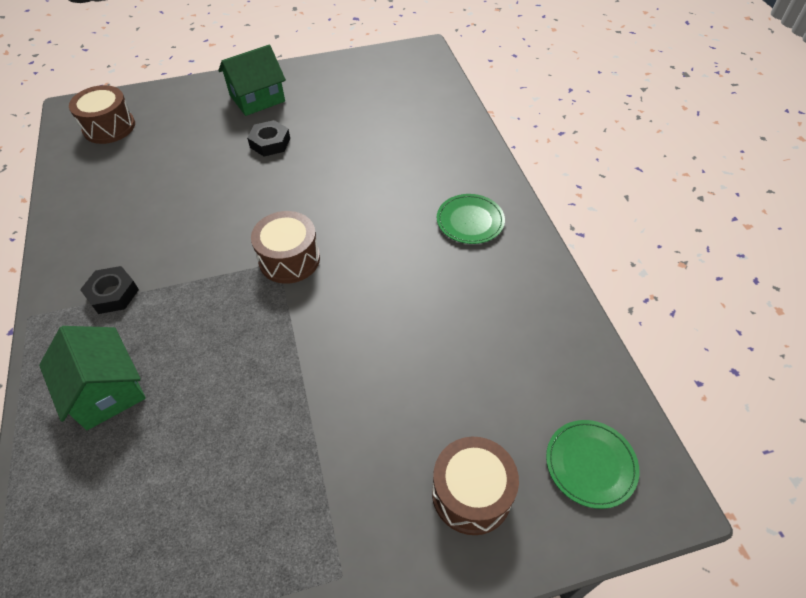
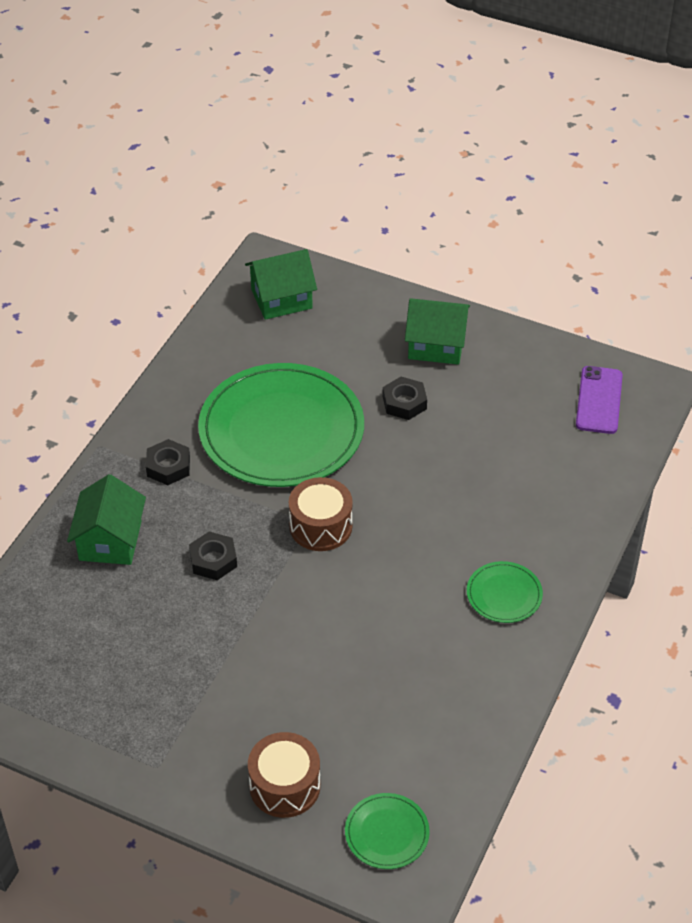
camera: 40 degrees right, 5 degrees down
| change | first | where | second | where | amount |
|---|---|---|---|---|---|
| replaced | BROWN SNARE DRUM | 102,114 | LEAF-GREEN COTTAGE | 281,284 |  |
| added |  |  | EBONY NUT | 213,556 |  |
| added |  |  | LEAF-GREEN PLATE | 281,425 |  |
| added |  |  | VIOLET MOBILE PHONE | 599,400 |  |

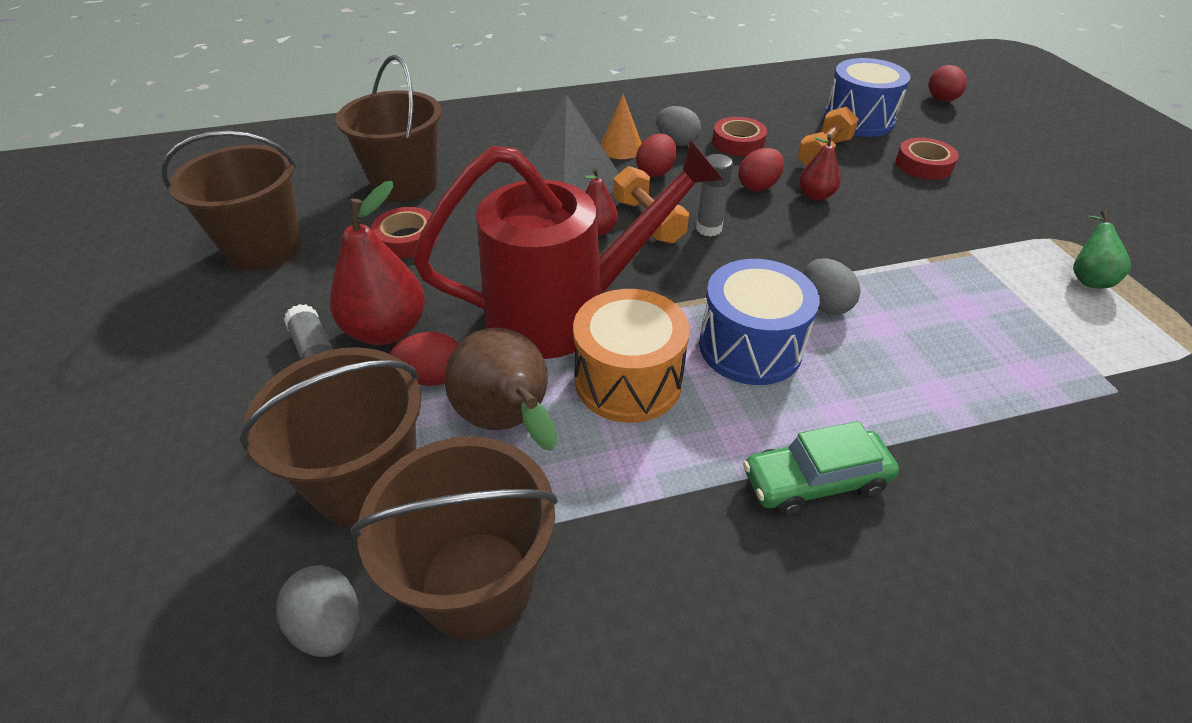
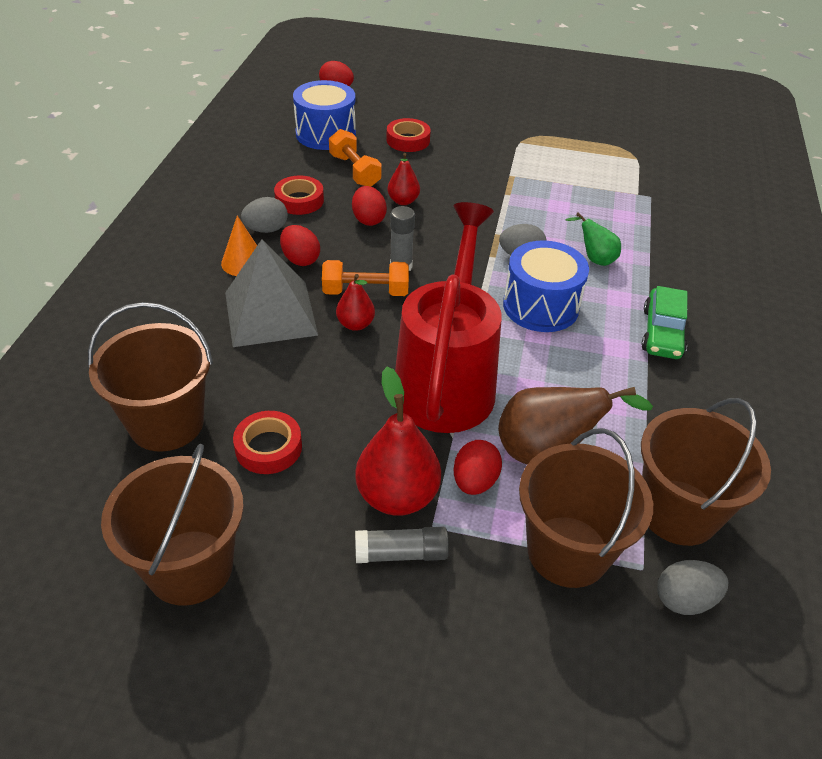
camera: 65 degrees left, 0 degrees up
| change | first | where | second | where | amount |
|---|---|---|---|---|---|
| removed | ORANGE SNARE DRUM | 631,356 |  |  |  |
| moved | LEAF-GREEN PEAR | 1102,249 |  | 593,239 |  |

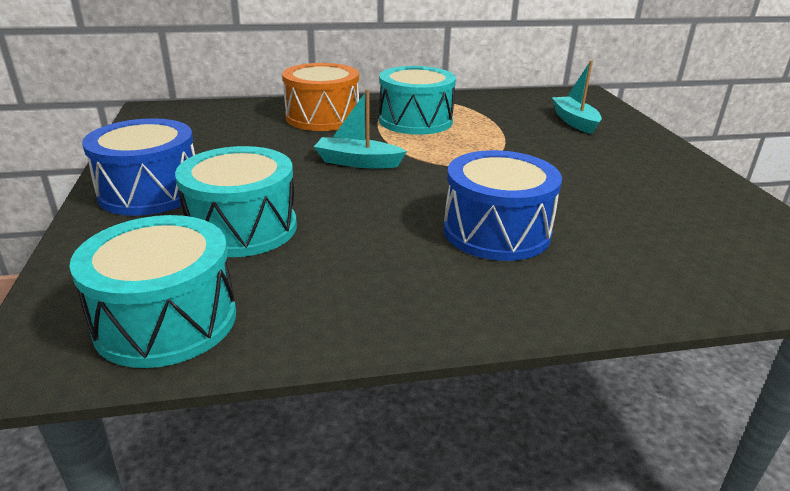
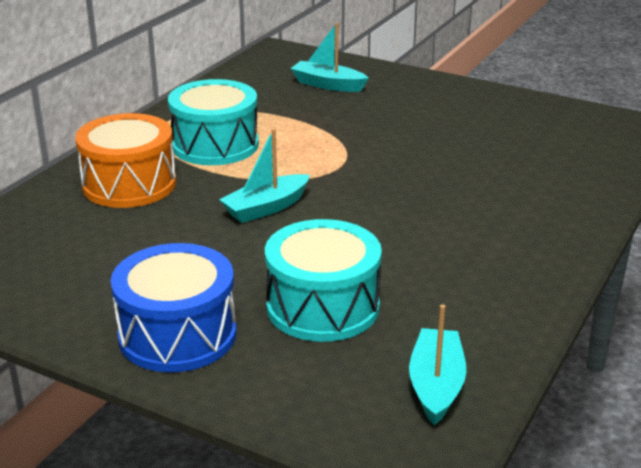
camera: 50 degrees left, 0 degrees up
| change | first | where | second | where | amount |
|---|---|---|---|---|---|
| replaced | TEAL SNARE DRUM | 153,291 | TEAL BOAT | 437,364 |  |
| removed | BLUE SNARE DRUM | 502,205 |  |  |  |

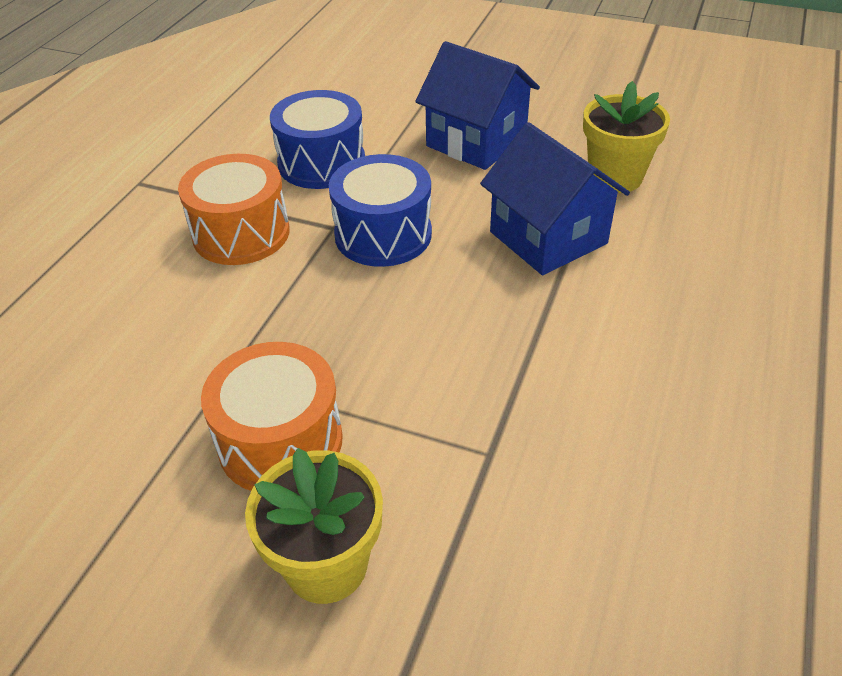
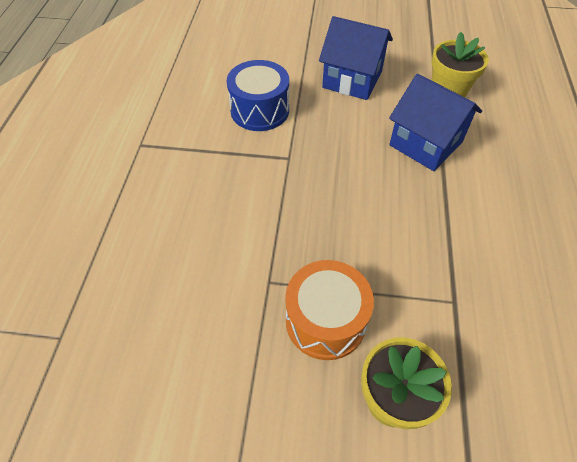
camera: 15 degrees left, 10 degrees up
| change | first | where | second | where | amount |
|---|---|---|---|---|---|
| removed | ORANGE SNARE DRUM | 234,209 |  |  |  |
| removed | BLUE SNARE DRUM | 380,210 |  |  |  |

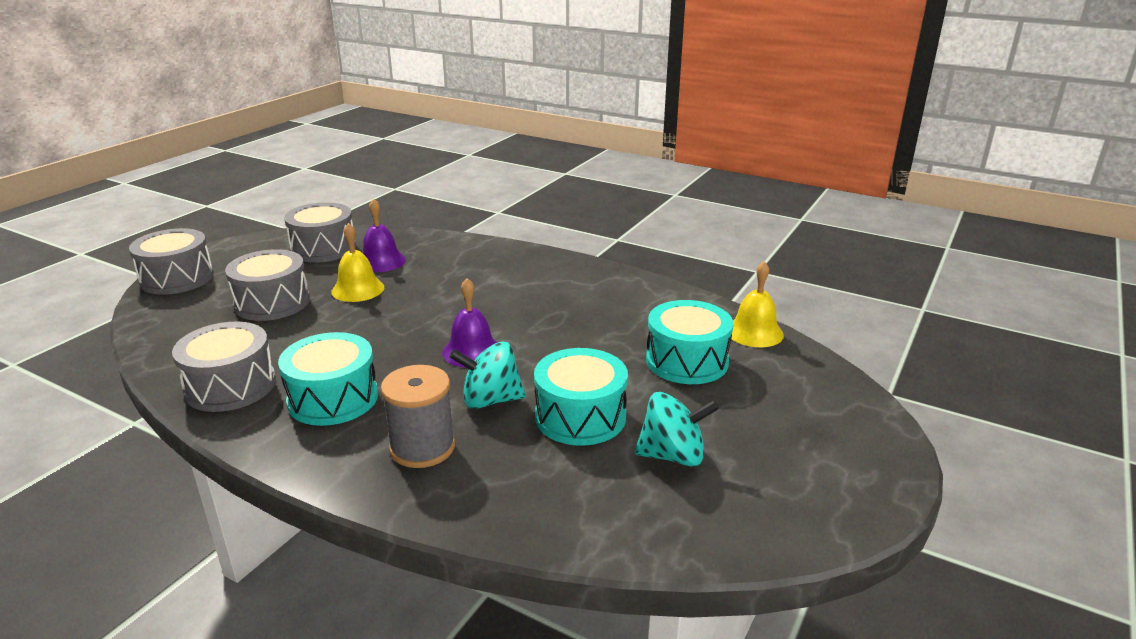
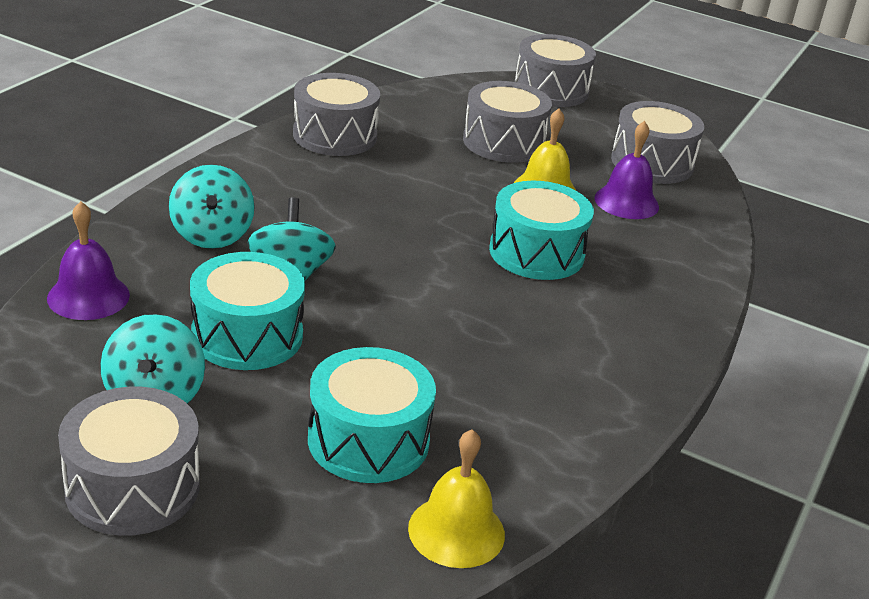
camera: 85 degrees right, 5 degrees up
| change | first | where | second | where | amount |
|---|---|---|---|---|---|
| moved | TEAL SNARE DRUM | 328,379 |  | 541,230 |  |
| replaced | GRAY BOBBIN | 418,416 | TEAL TOY TOP | 212,207 |  |
| moved | VIOLET SCHOOL BELL | 470,323 |  | 88,260 |  |
| added |  |  | GRAY SNARE DRUM | 129,461 |  |

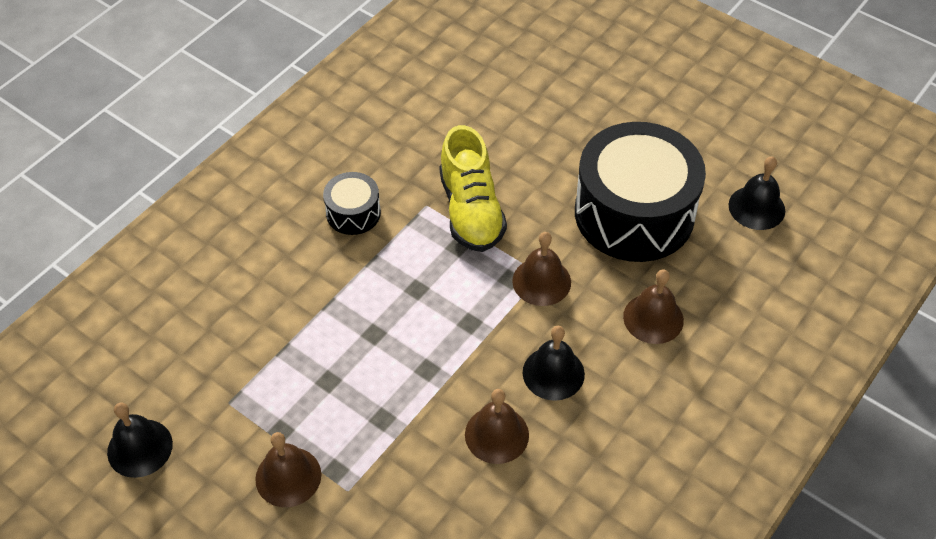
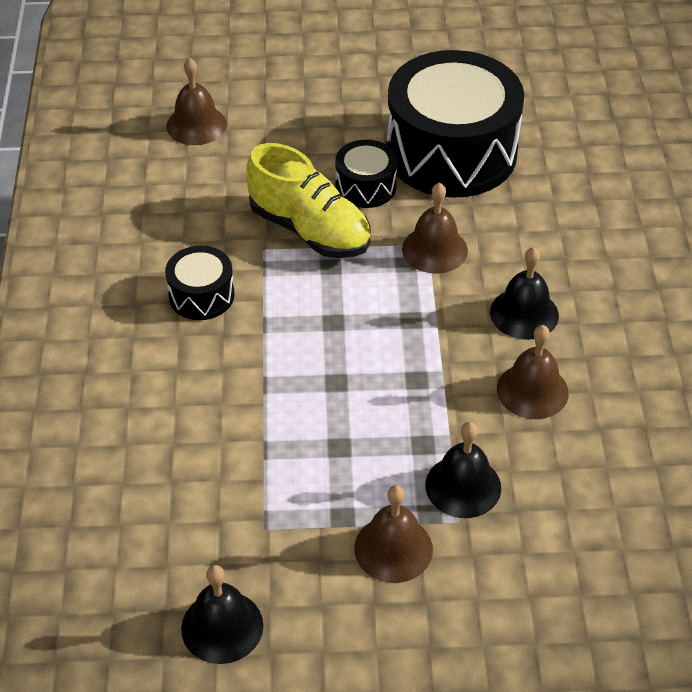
camera: 40 degrees left, 5 degrees down
| change | first | where | second | where | amount |
|---|---|---|---|---|---|
| moved | BROWN SCHOOL BELL | 653,306 |  | 196,101 |  |
| moved | EBONY SCHOOL BELL | 756,193 |  | 463,470 |  |
| added |  |  | EBONY SNARE DRUM | 366,174 |  |

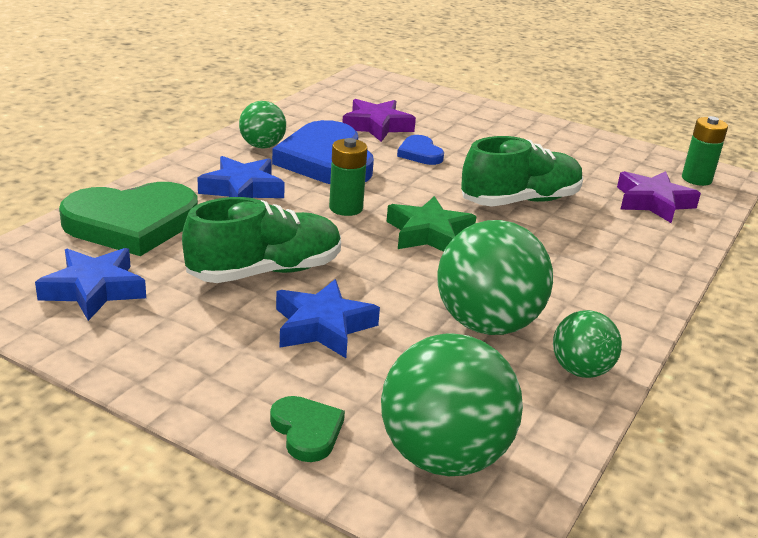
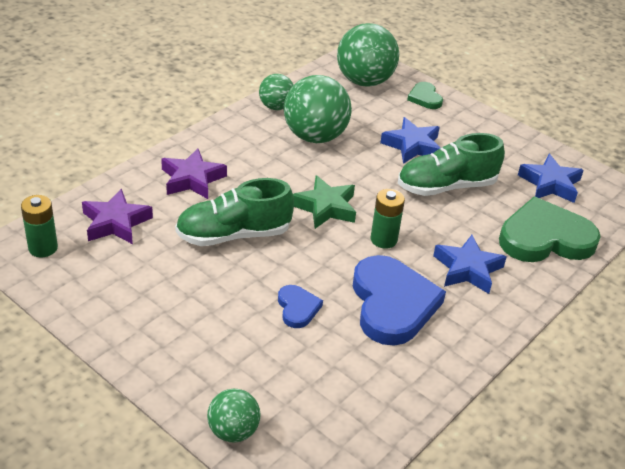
camera: 170 degrees left, 10 degrees up
| change | first | where | second | where | amount |
|---|---|---|---|---|---|
| moved | LEAF-GREEN SPHERE | 262,125 |  | 234,416 |  |
| moved | VIOLET FIVE-POINTED STAR | 379,120 |  | 194,173 |  |

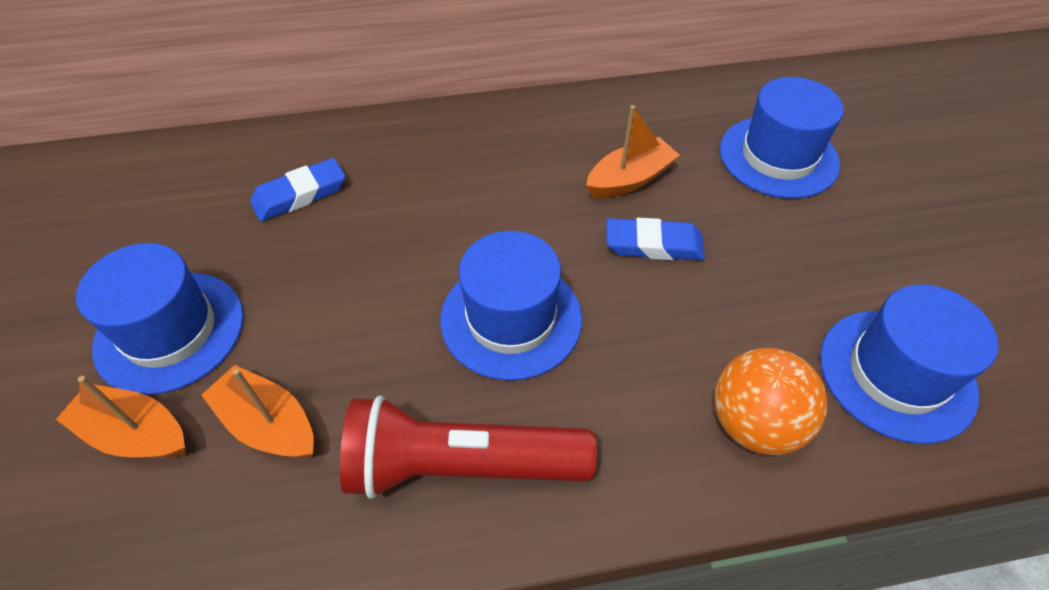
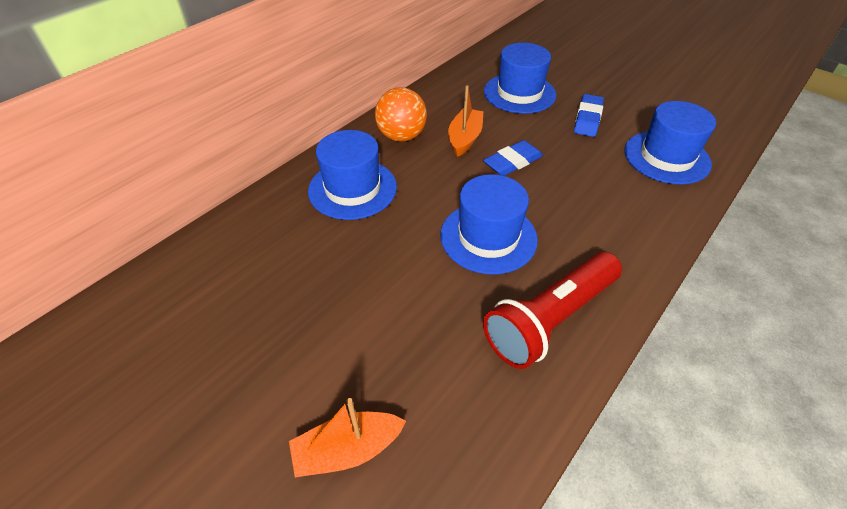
camera: 40 degrees left, 5 degrees down
| change | first | where | second | where | amount |
|---|---|---|---|---|---|
| moved | BLUE TALL HAT | 160,319 |  | 352,175 |  |
| removed | ORANGE BOAT | 257,411 |  |  |  |
| moved | BLUE ERASER | 298,190 |  | 589,115 |  |
| moved | ORANGE SPHERE | 770,401 |  | 401,114 |  |

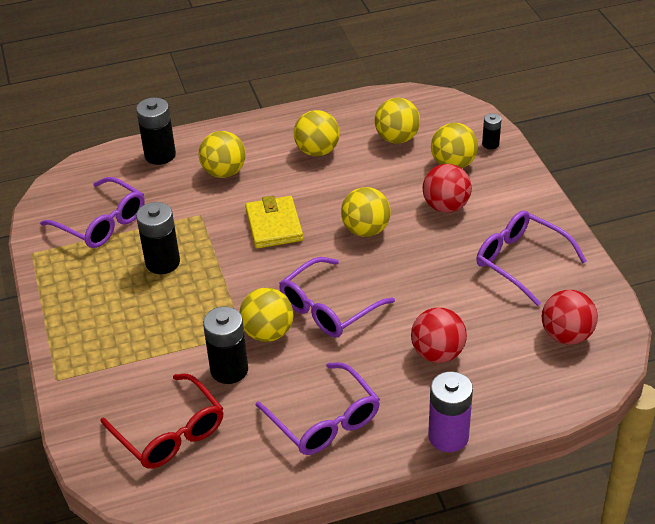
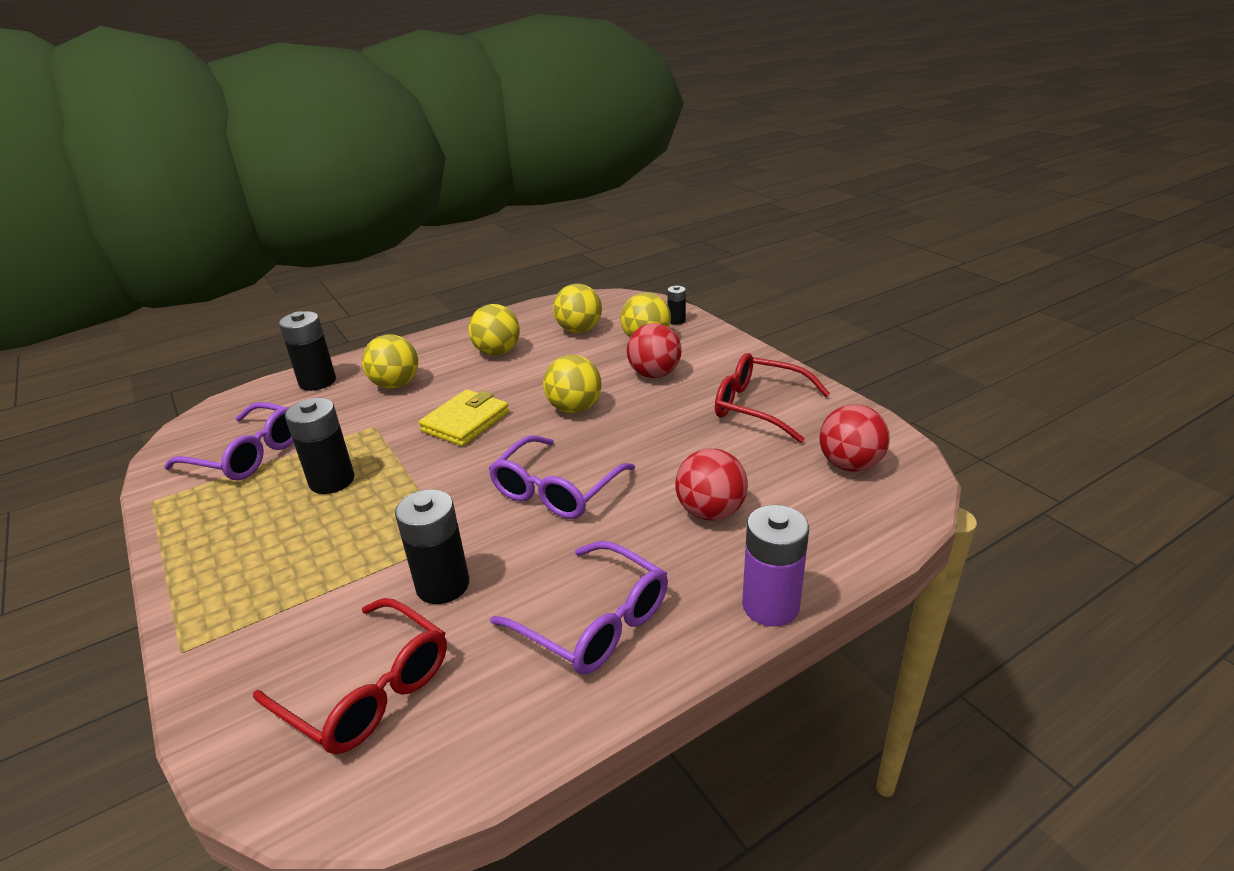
camera: 15 degrees left, 10 degrees down
| change | first | where | second | where | amount |
|---|---|---|---|---|---|
| removed | BRIGHT YELLOW SPHERE | 266,315 |  |  |  |
| turned | BRIGHT YELLOW CARD WALLET | 274,221 |  | 464,417 | 60 degrees clockwise |
| recoloured | VIOLET EYEGLASSES | 531,258 | RED EYEGLASSES | 772,398 |  |

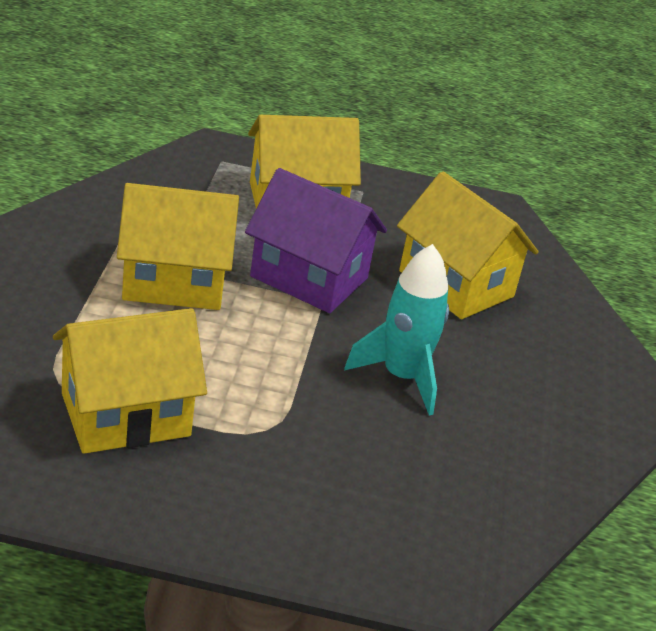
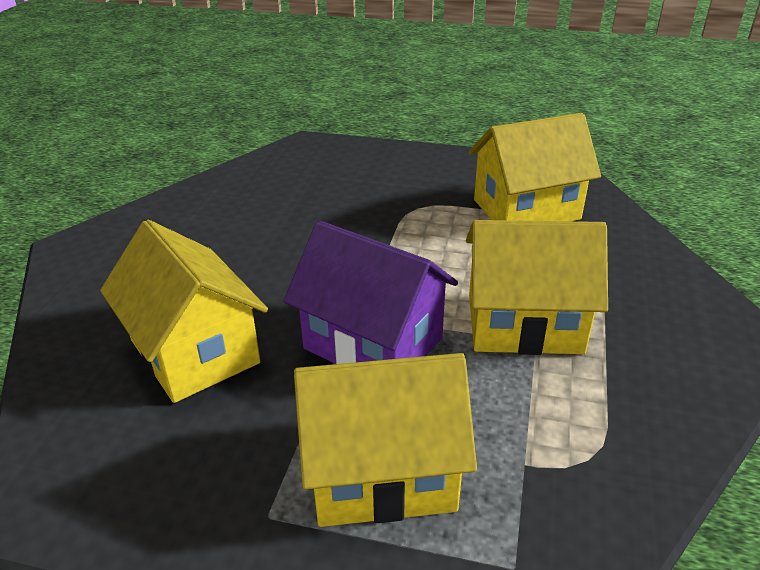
camera: 170 degrees left, 0 degrees up
| change | first | where | second | where | amount |
|---|---|---|---|---|---|
| removed | TEAL TOY ROCKET | 396,329 |  |  |  |

